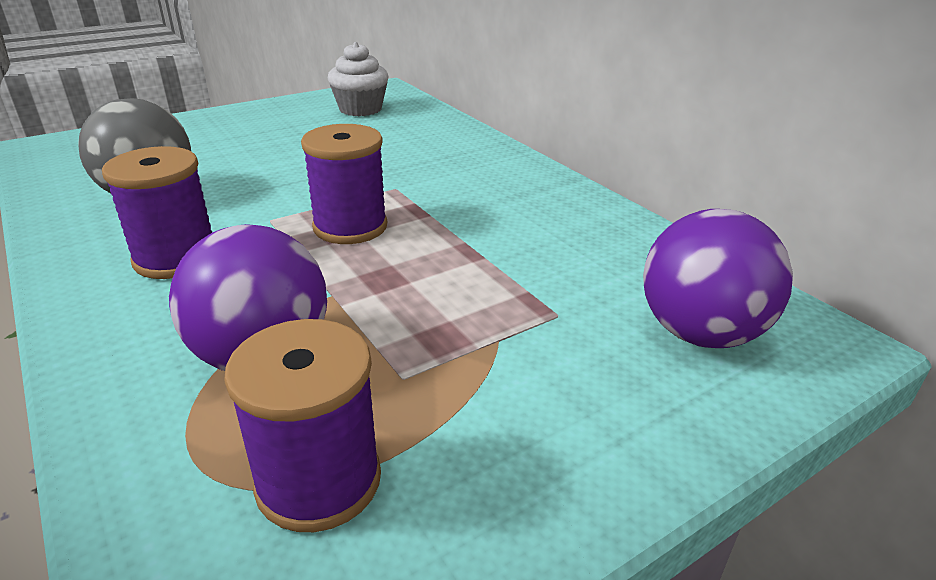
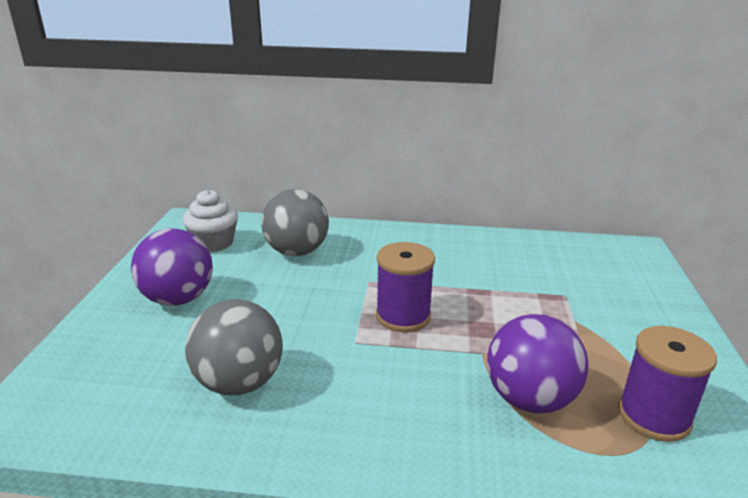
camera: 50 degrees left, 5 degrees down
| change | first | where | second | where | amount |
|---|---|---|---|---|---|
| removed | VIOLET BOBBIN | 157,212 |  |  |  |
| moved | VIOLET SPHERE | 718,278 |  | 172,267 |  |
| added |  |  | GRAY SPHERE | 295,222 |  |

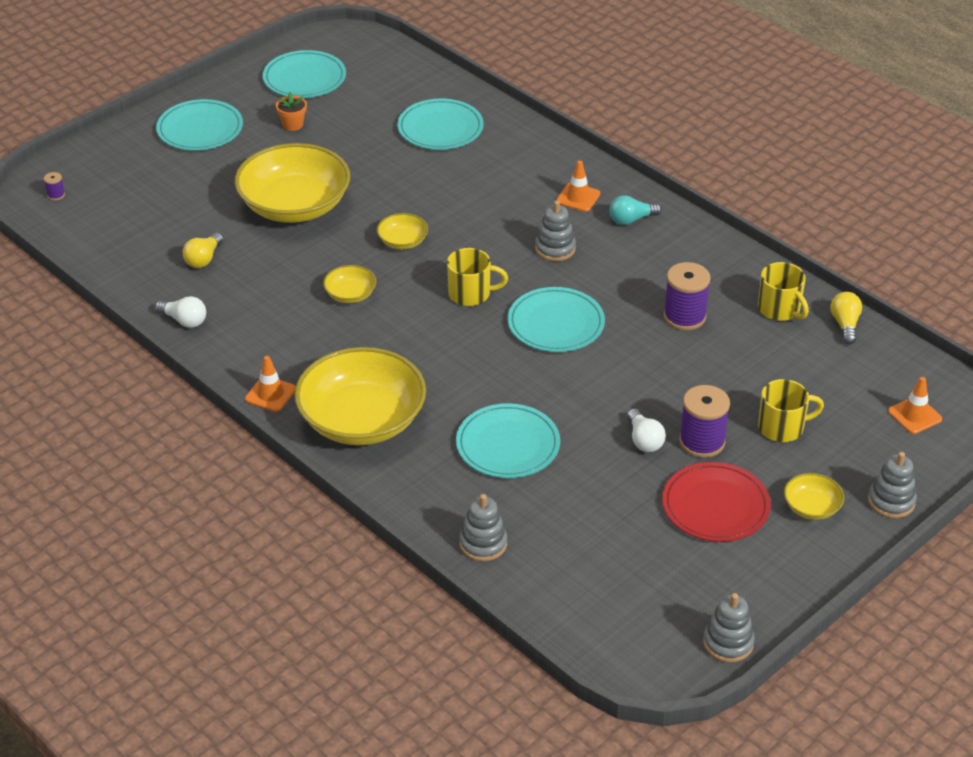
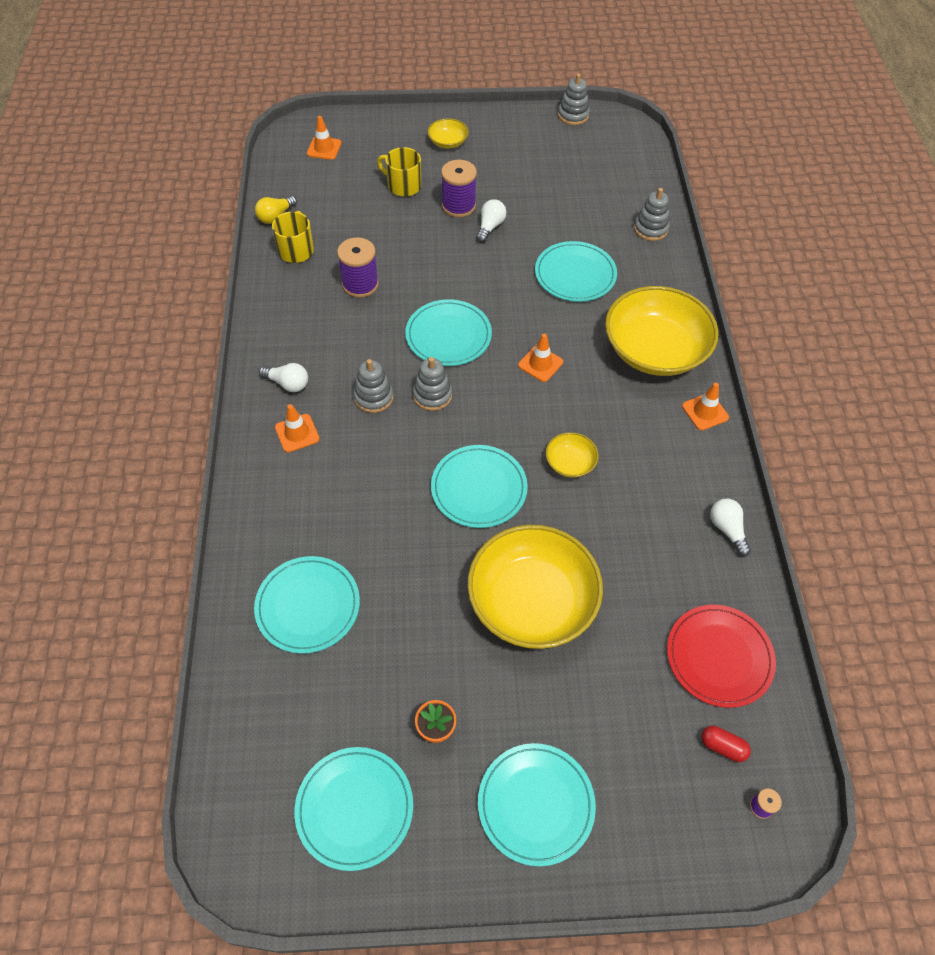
camera: 140 degrees left, 15 degrees up
| change | first | where | second | where | amount |
|---|---|---|---|---|---|
| removed | BRIGHT YELLOW BULB | 203,250 |  |  |  |
| replaced | BRIGHT YELLOW DEEP DISH | 402,231 | TEAL PLATE | 479,486 |  |
| removed | BRIGHT YELLOW COFFEE MUG | 477,277 |  |  |  |
| recoloured | TEAL BULB | 636,210 | PURE WHITE BULB | 283,377 |  |
| moved | RED PLATE | 716,502 |  | 721,656 |  |
| moved | GRAY STACKING RINGS | 892,485 |  | 432,384 |  |
| added |  |  | ORANGE TRAFFIC CONE | 540,358 |  |
| added |  |  | RED CAPSULE | 726,744 |  |

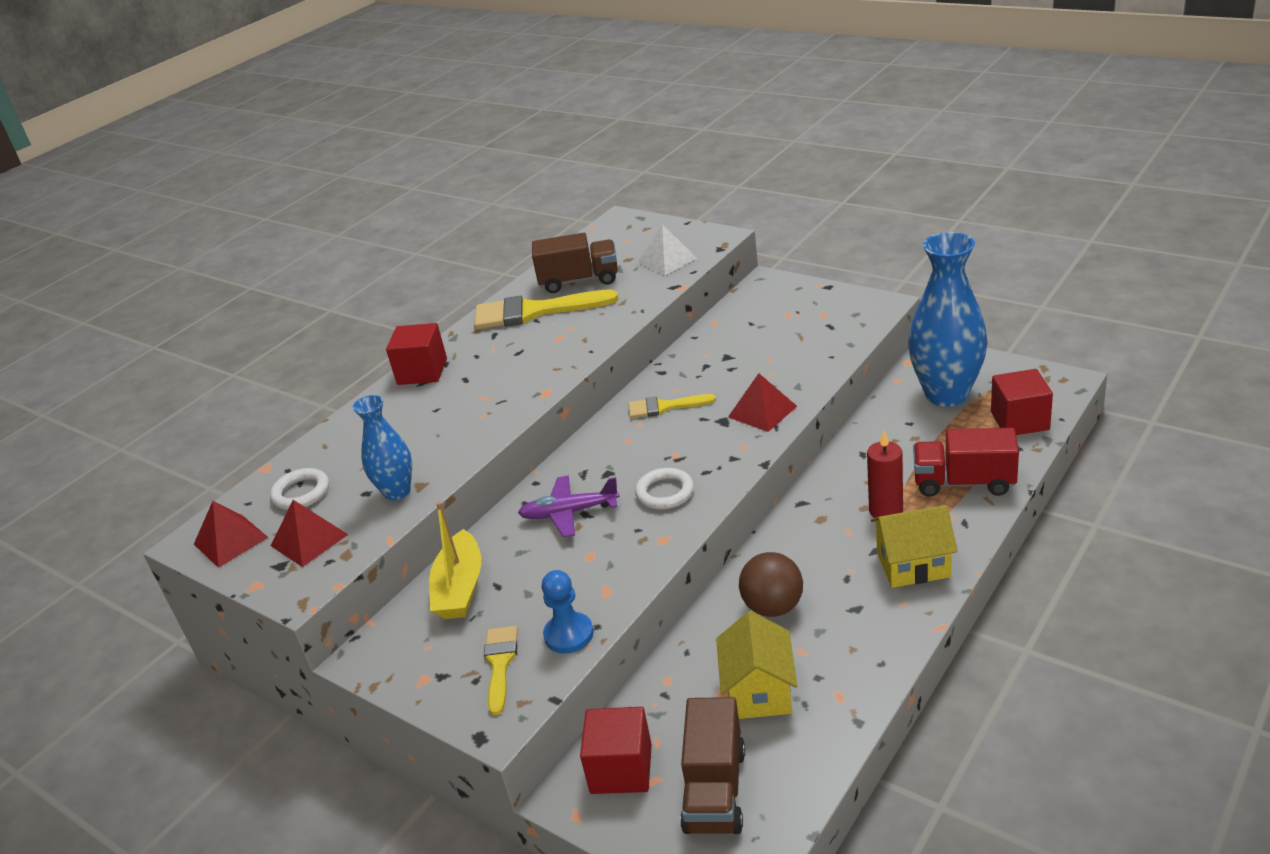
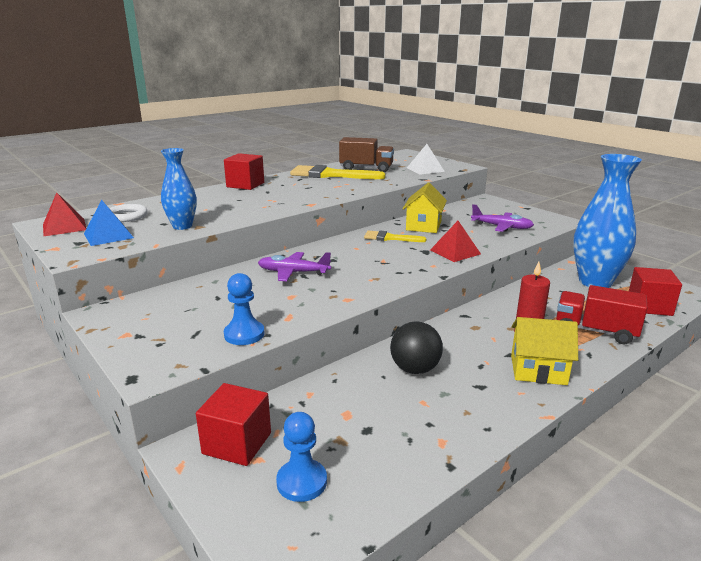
camera: 10 degrees right, 10 degrees down
| change | first | where | second | where | amount |
|---|---|---|---|---|---|
| recoloured | RED SOLID PYRAMID | 310,533 | BLUE SOLID PYRAMID | 109,223 |  |
| removed | BRIGHT YELLOW BOAT | 455,560 |  |  |  |
| removed | BRIGHT YELLOW BRUSH | 501,670 |  |  |  |
| removed | PURE WHITE TORUS | 664,489 |  |  |  |
| replaced | BROWN TRUCK | 712,765 | BLUE PAWN | 301,457 |  |
| moved | BRIGHT YELLOW COTTAGE | 757,665 |  | 424,207 |  |
| recoloured | BROWN SPHERE | 771,584 | EBONY SPHERE | 416,347 |  |
| added |  |  | VIOLET TOY PLANE | 502,218 |  |

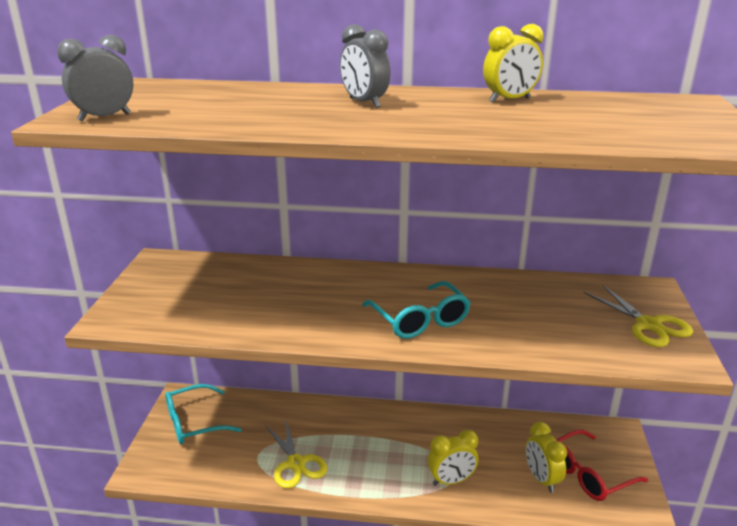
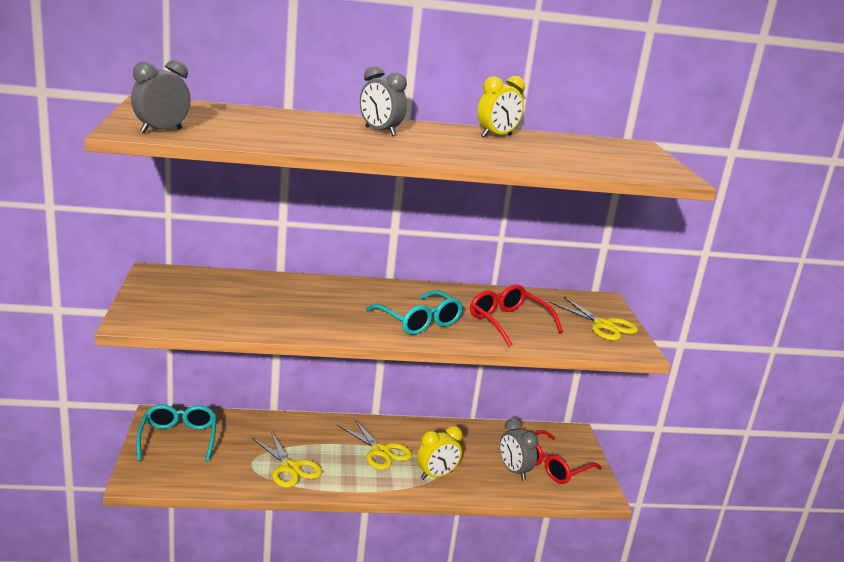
camera: 15 degrees left, 5 degrees down
| change | first | where | second | where | amount |
|---|---|---|---|---|---|
| turned | TEAL EYEGLASSES | 203,414 |  | 176,433 | 120 degrees clockwise |
| recoloured | BRIGHT YELLOW CLOCK | 546,457 | GRAY CLOCK | 519,449 |  |
| added |  |  | BRIGHT YELLOW SCISSORS | 374,444 |  |
| added |  |  | RED EYEGLASSES | 516,315 |  |

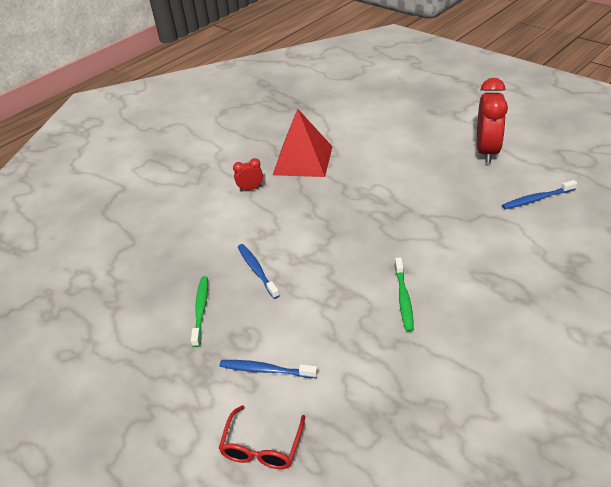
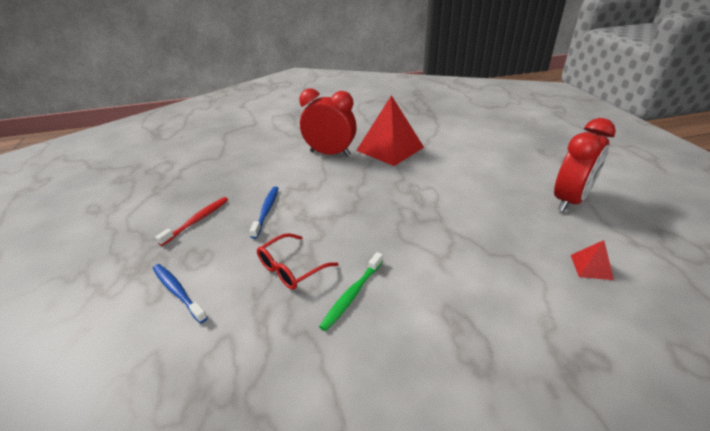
camera: 30 degrees right, 5 degrees down
| change | first | where | second | where | amount |
|---|---|---|---|---|---|
| recoloured | LEAF-GREEN TOOTHBRUSH | 199,311 | RED TOOTHBRUSH | 191,221 |  |
| moved | RED EYEGLASSES | 262,437 |  | 297,261 |  |
| resized | RED CLOCK | 248,175 |  | 328,122 | x2.12 |
| replaced | BLUE TOOTHBRUSH | 539,194 | RED SOLID PYRAMID | 592,260 |  |

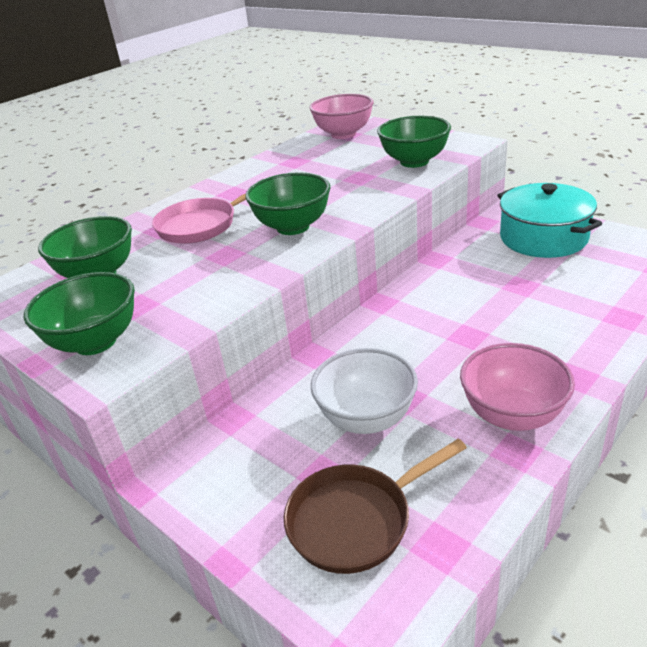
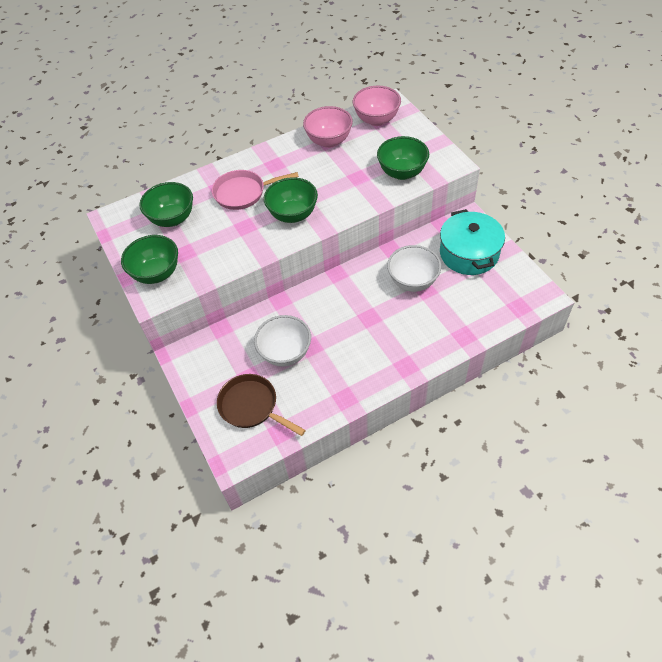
camera: 20 degrees right, 20 degrees up
| change | first | where | second | where | amount |
|---|---|---|---|---|---|
| turned | BROWN SKILLET | 375,506 |  | 261,405 | 45 degrees clockwise |
| moved | PINK DEEP DISH | 517,387 |  | 328,127 |  |
| added |  |  | PURE WHITE DEEP DISH | 414,268 |  |

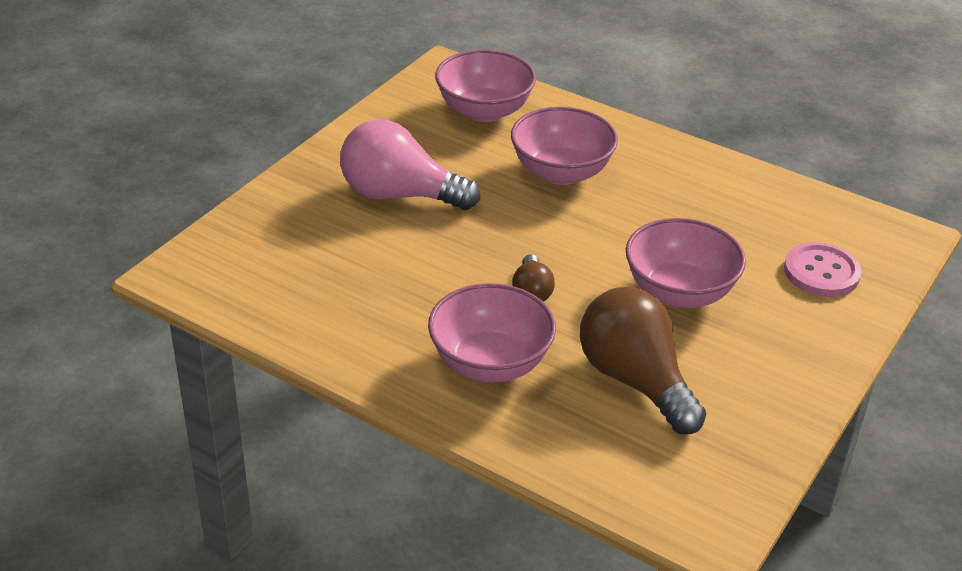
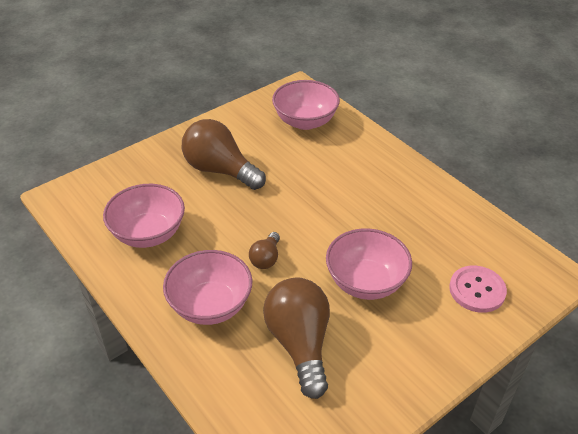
camera: 20 degrees right, 5 degrees up
| change | first | where | second | where | amount |
|---|---|---|---|---|---|
| recoloured | PINK BULB | 410,164 | BROWN BULB | 224,154 |  |
| moved | PINK DEEP DISH | 564,146 |  | 144,216 |  |

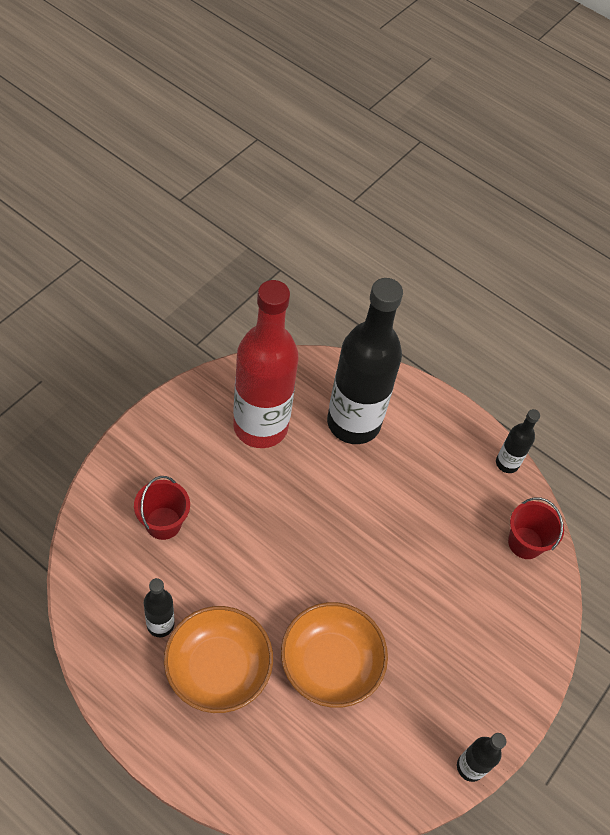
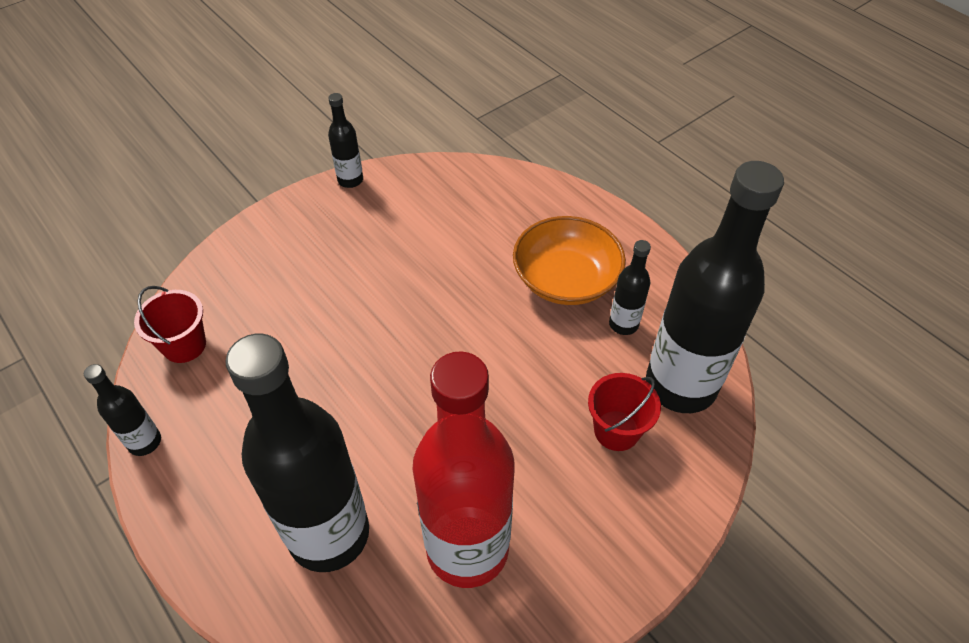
camera: 160 degrees left, 5 degrees down
| change | first | where | second | where | amount |
|---|---|---|---|---|---|
| removed | ORANGE DEEP DISH | 334,655 |  |  |  |
| added |  |  | EBONY FLASK | 715,287 |  |

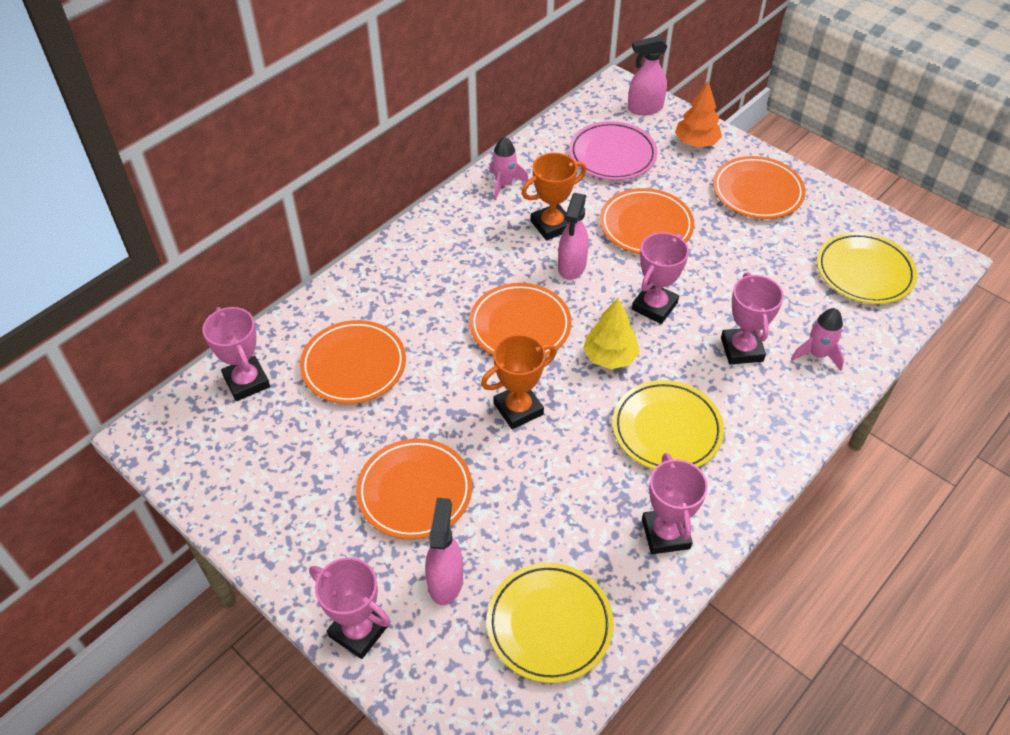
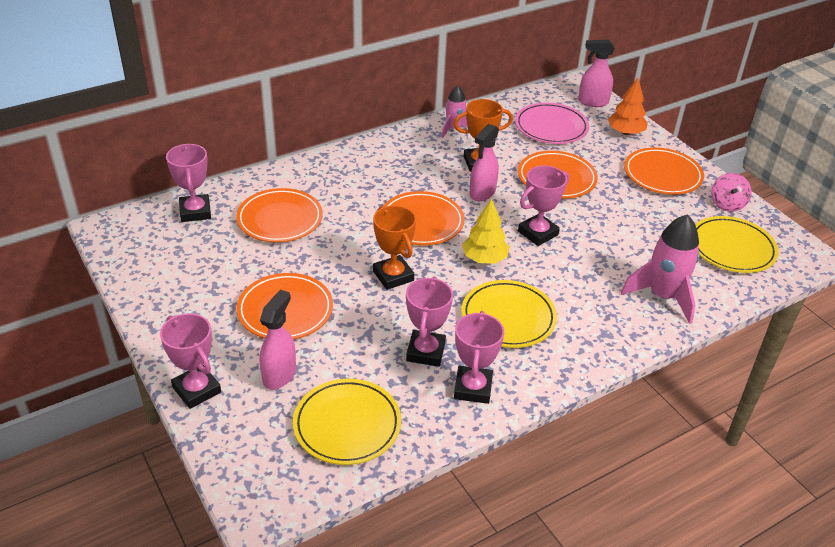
camera: 15 degrees right, 10 degrees down
| change | first | where | second | where | amount |
|---|---|---|---|---|---|
| turned | ORANGE AWARD CUP | 519,381 |  | 394,247 | 75 degrees clockwise |
| moved | PINK AWARD CUP | 752,318 |  | 429,321 |  |
| resized | PINK TOY ROCKET | 817,339 |  | 660,269 | x1.69 |
| added |  |  | PINK TOY TOP | 731,192 |  |

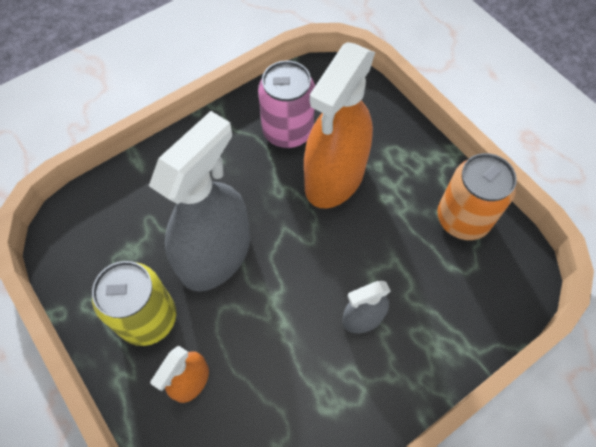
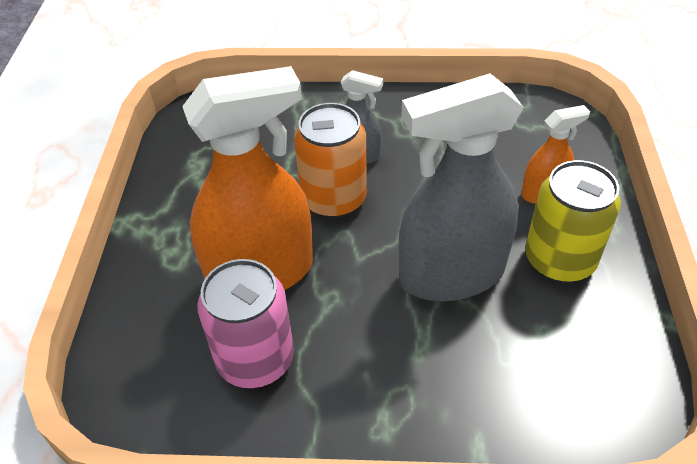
camera: 140 degrees left, 15 degrees down
| change | first | where | second | where | amount |
|---|---|---|---|---|---|
| moved | ORANGE CAN | 477,196 |  | 330,160 |  |

